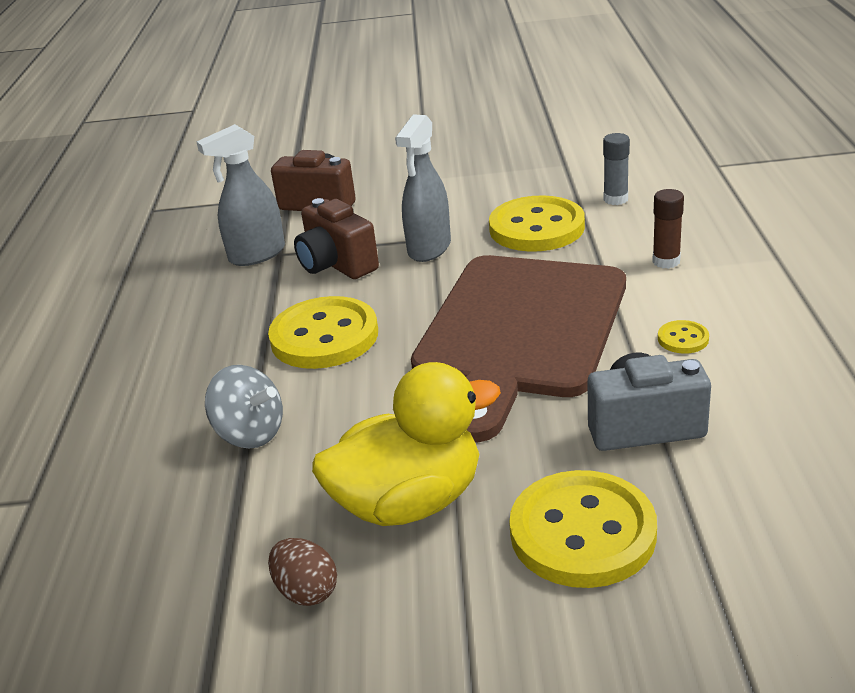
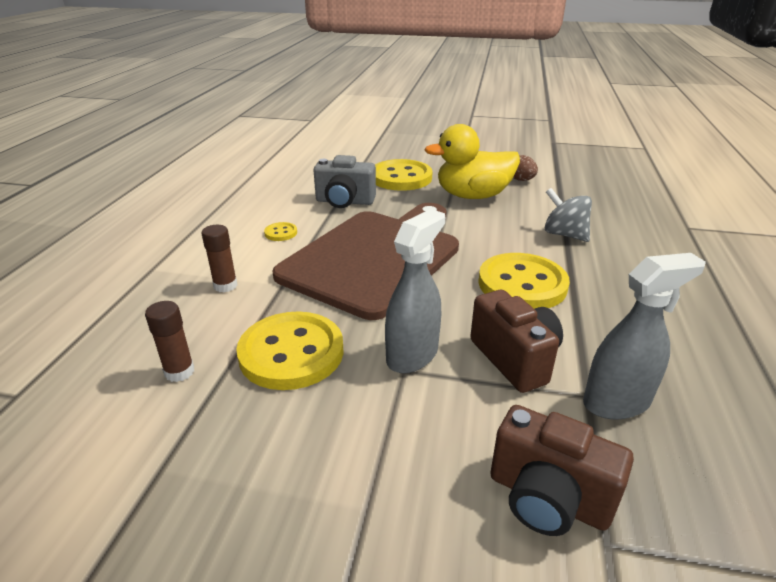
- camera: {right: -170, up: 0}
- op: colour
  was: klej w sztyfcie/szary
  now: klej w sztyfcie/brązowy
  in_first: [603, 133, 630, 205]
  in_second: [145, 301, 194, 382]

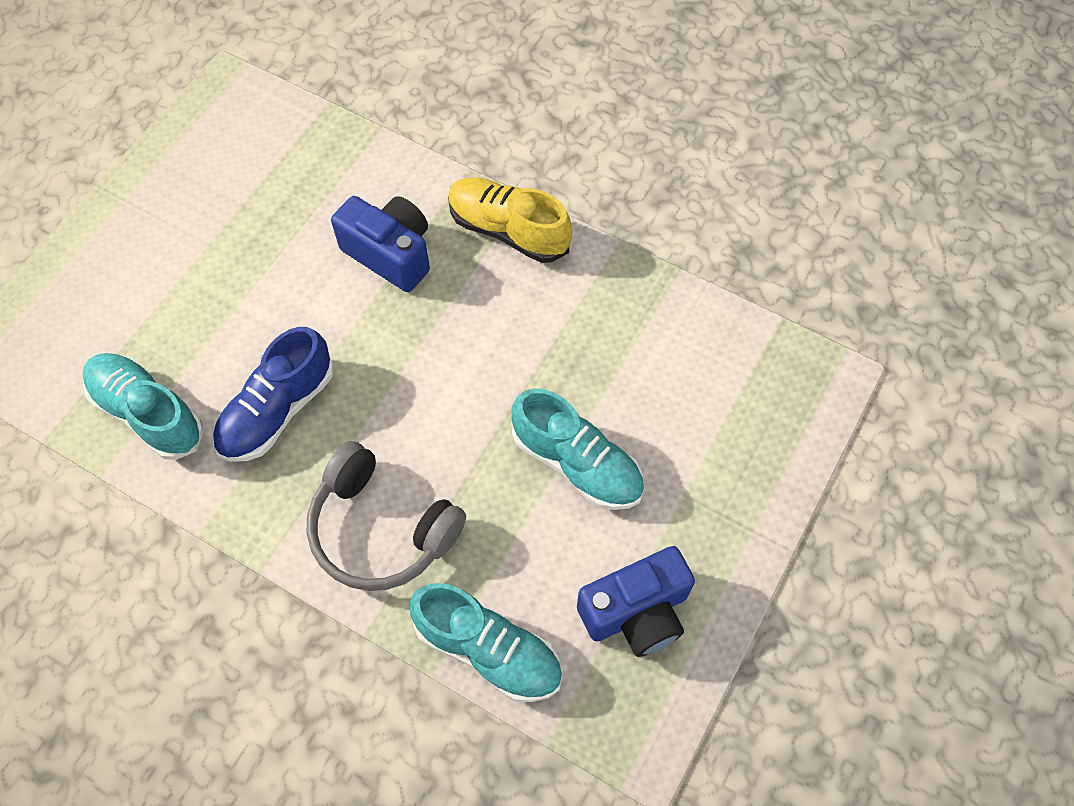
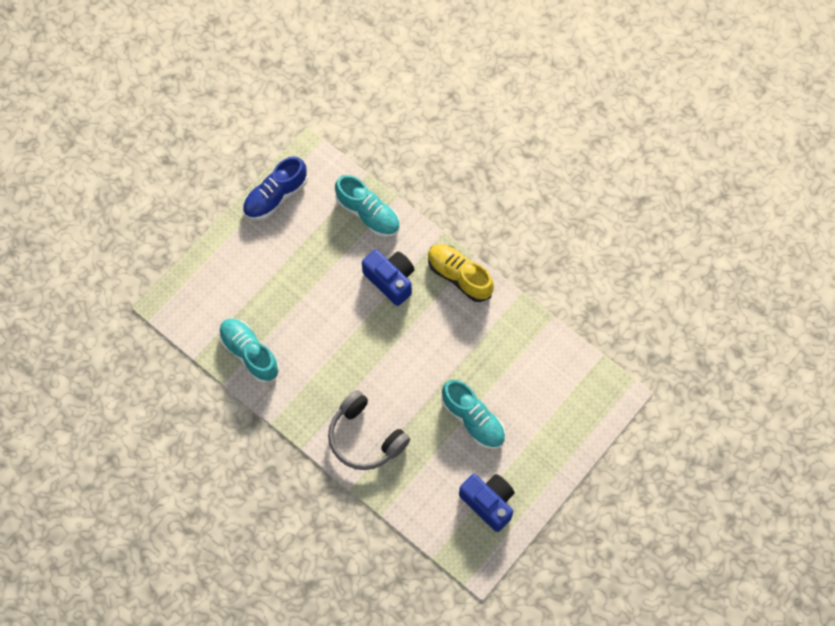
- camera: {right: 10, up: 5}
- op: relocated
  was: but/niebieski
  in_first: [213, 327, 334, 462]
  in_second: [243, 156, 308, 220]
- op: relocated
  was: but/turkusowy
  in_first: [409, 583, 562, 702]
  in_second: [335, 175, 400, 237]
- op: spun
  was: aparat fotograficzny/niebieski
  in_first: [577, 546, 695, 657]
  in_second: [459, 474, 515, 532]
  clockwise: -120

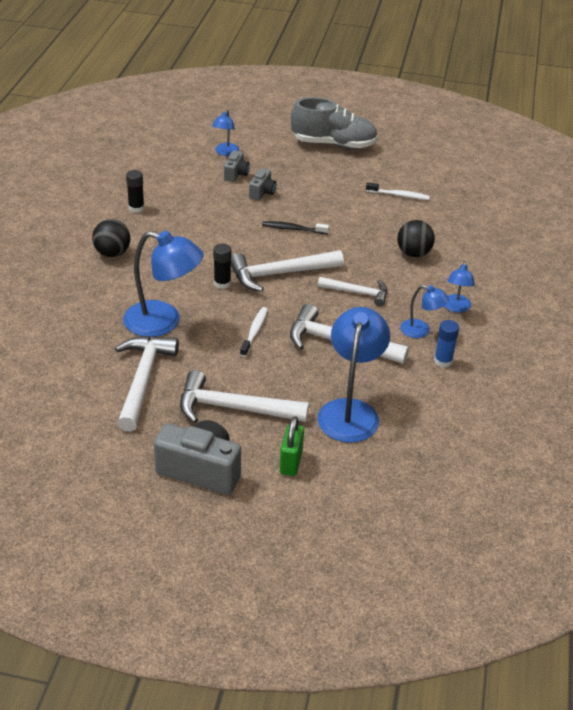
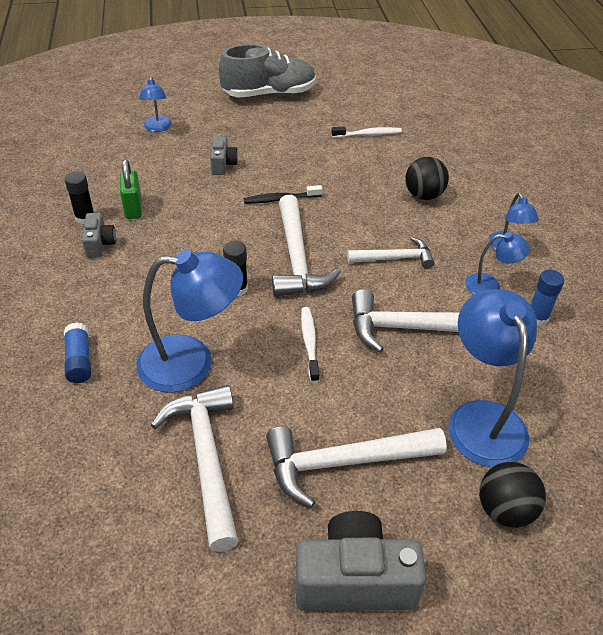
- camera: {right: -20, up: 5}
- op: relocated
  was: piłka/czarny
  in_first: [92, 219, 130, 257]
  in_second: [479, 462, 546, 528]
- op: relocated
  was: aparat fotograficzny/szary
  in_first: [224, 150, 250, 182]
  in_second: [82, 213, 116, 258]
- op: spun
  was: młotek/biały
  in_first: [231, 250, 344, 292]
  in_second: [272, 195, 341, 297]
  clockwise: -60
- op: relocated
  was: kłódka/zielony
  in_first: [280, 416, 304, 476]
  in_second: [120, 159, 142, 219]
- op: appeared
  now: klej w sztyfcie/niebieski
  in_second: [64, 322, 91, 383]

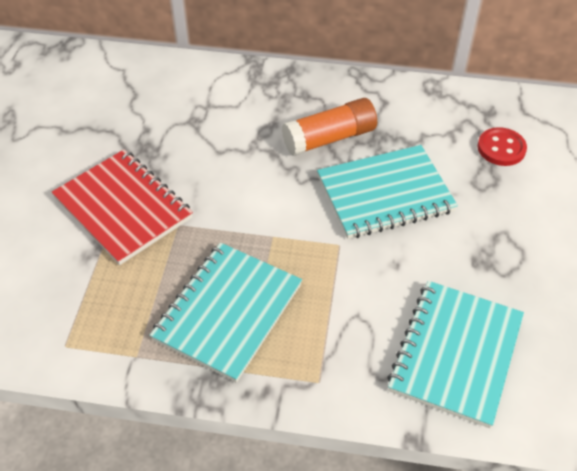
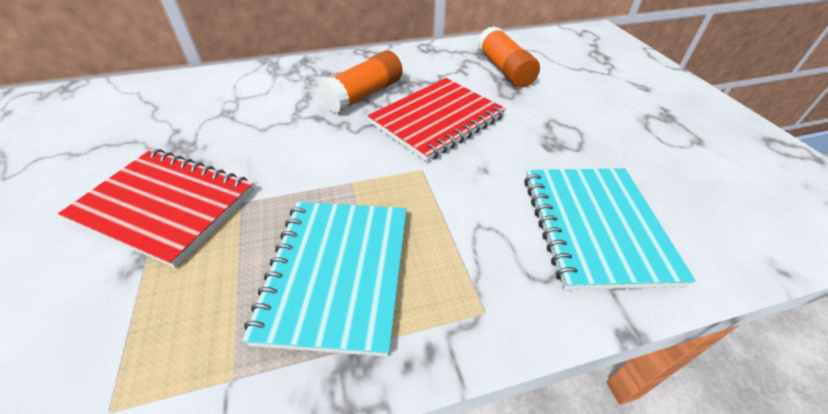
- camera: {right: -25, up: -5}
- op: colour
  was: zeszyt/turkusowy
  now: zeszyt/czerwony
  in_first: [317, 145, 458, 239]
  in_second: [368, 78, 506, 162]
- op: exchanged
  was: guzik/czerwony
  now: klej w sztyfcie/pomarańczowy
  in_first: [477, 127, 527, 166]
  in_second: [478, 26, 540, 88]

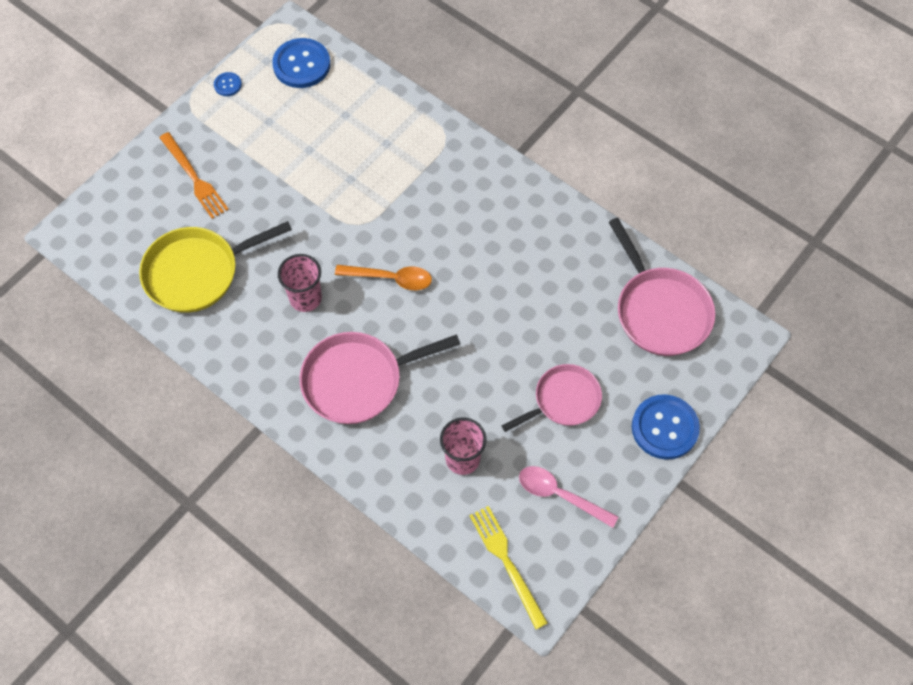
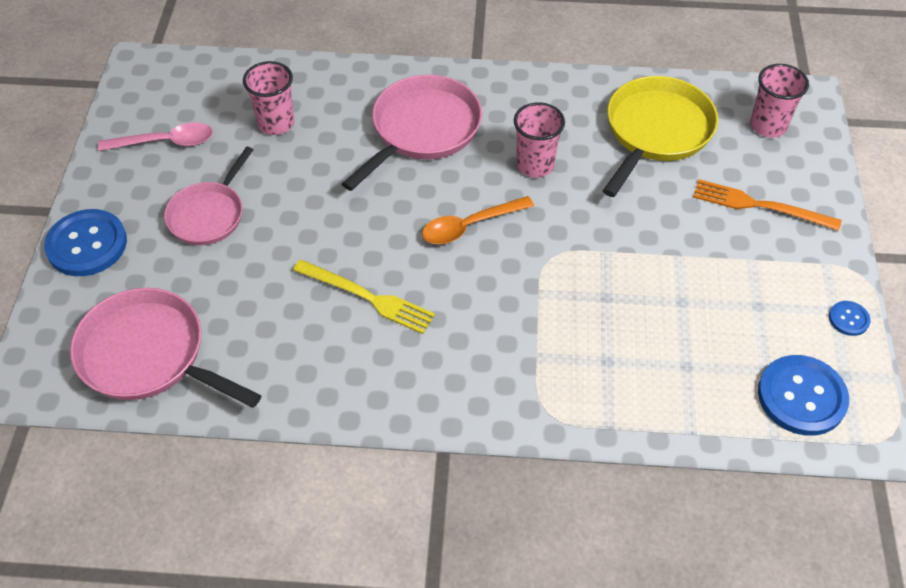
- camera: {right: 145, up: -10}
- op: relocated
  was: widelec/żółty
  in_first: [469, 506, 548, 629]
  in_second: [293, 259, 435, 334]
- op: appeared
  now: szklanka/różowy
  in_second: [750, 64, 809, 138]

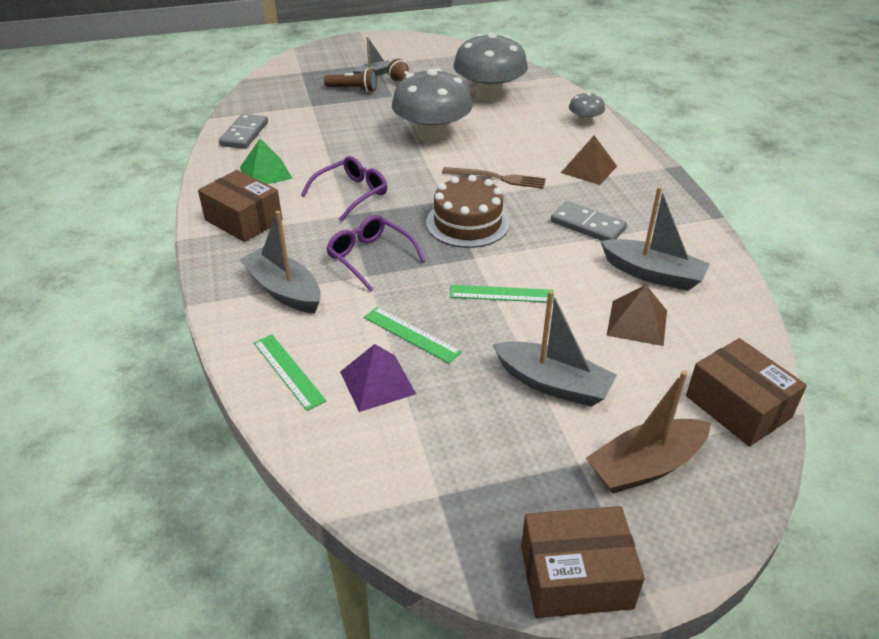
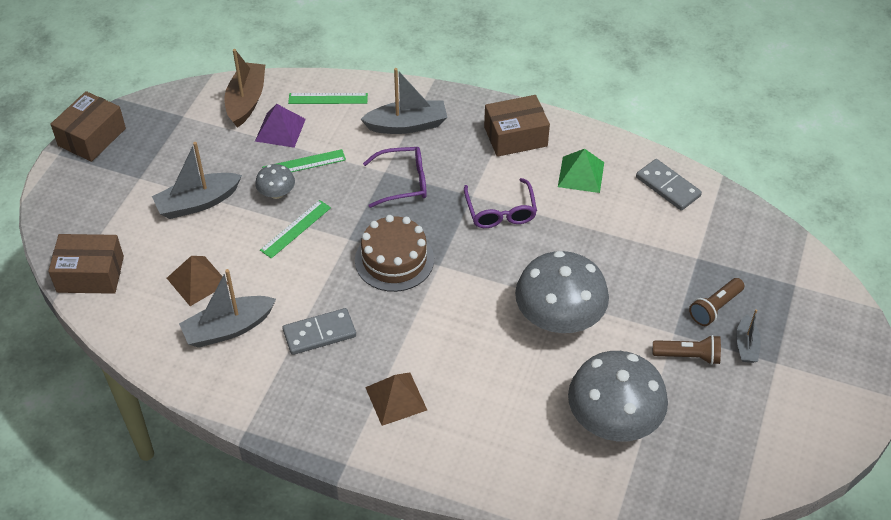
- camera: {right: 125, up: 10}
- op: missing
  was: widelec/brązowy
  in_first: [442, 167, 546, 188]
- op: relocated
  was: grzyb/szary
  in_first: [569, 92, 605, 125]
  in_second: [255, 164, 295, 199]
- op: relocated
  was: łódka/brązowy
  in_first: [586, 371, 711, 493]
  in_second: [225, 49, 265, 127]

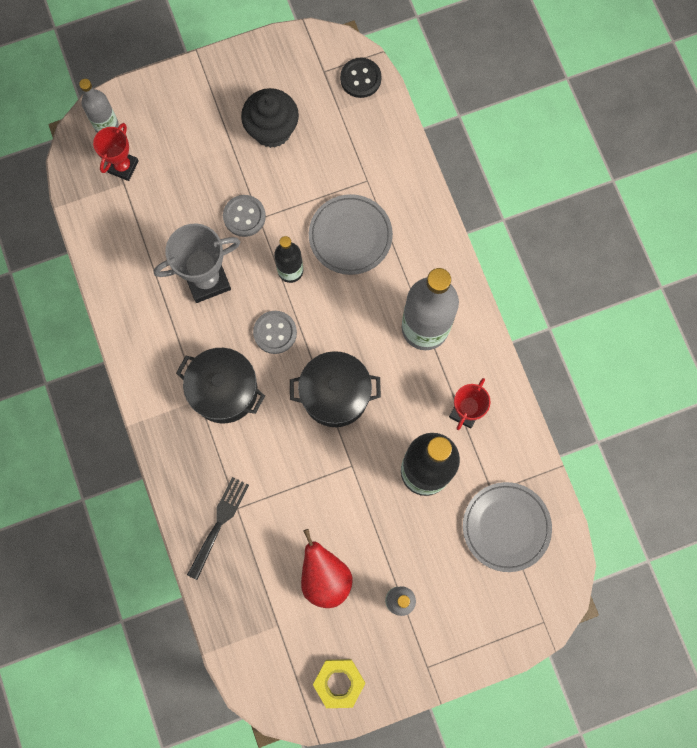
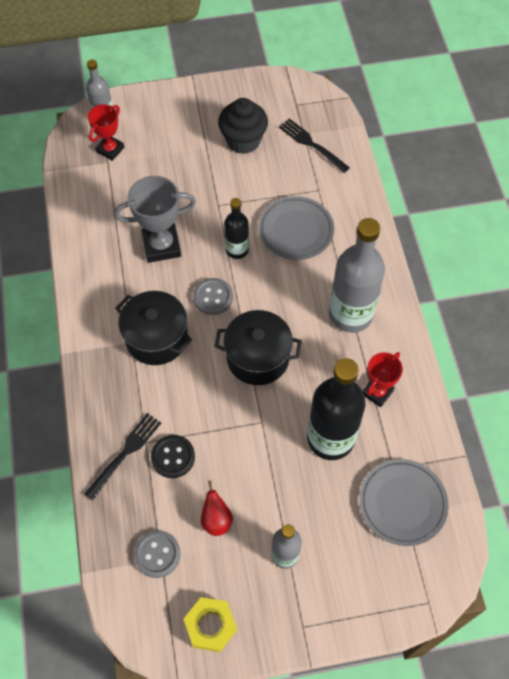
- camera: {right: 10, up: -15}
- op: relocated
  was: guzik/szary
  in_first: [223, 195, 266, 237]
  in_second: [134, 530, 181, 578]
- op: size
  was: gruszka/czerwony
  in_first: [301, 529, 353, 608]
  in_second: [201, 481, 233, 536]
  ratio: 0.63
- op: relocated
  was: guzik/czarny
  in_first: [340, 58, 382, 98]
  in_second: [151, 435, 195, 478]
- op: appeared
  now: widelec/czarny
  in_second: [279, 119, 350, 173]

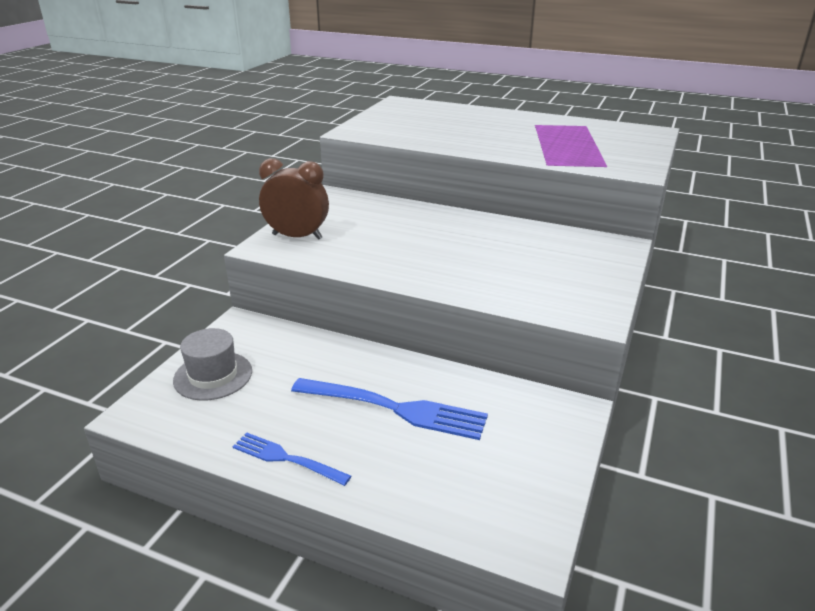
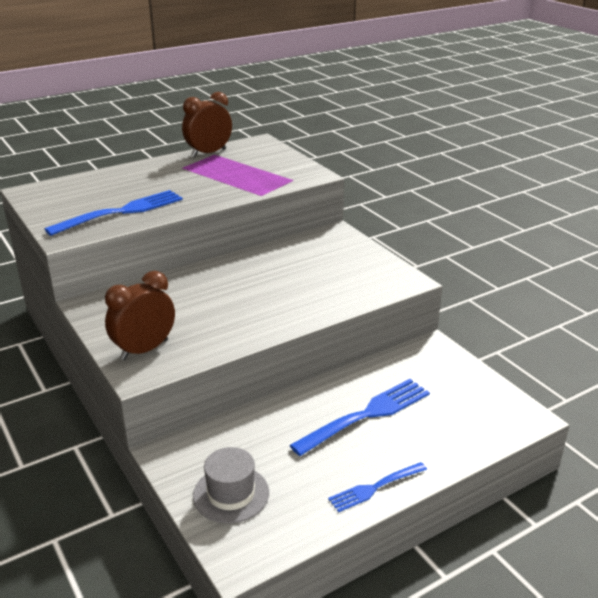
- camera: {right: -55, up: 0}
- op: appeared
  now: widelec/niebieski
  in_second: [45, 190, 183, 236]
- op: appeared
  now: budzik/brązowy
  in_second: [182, 92, 232, 157]

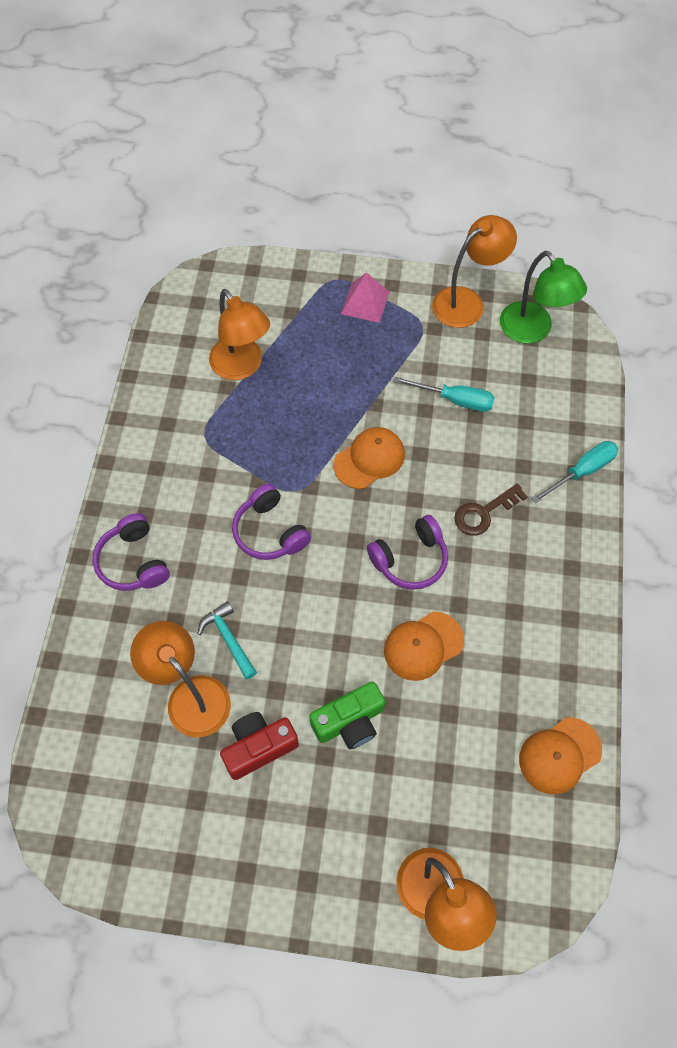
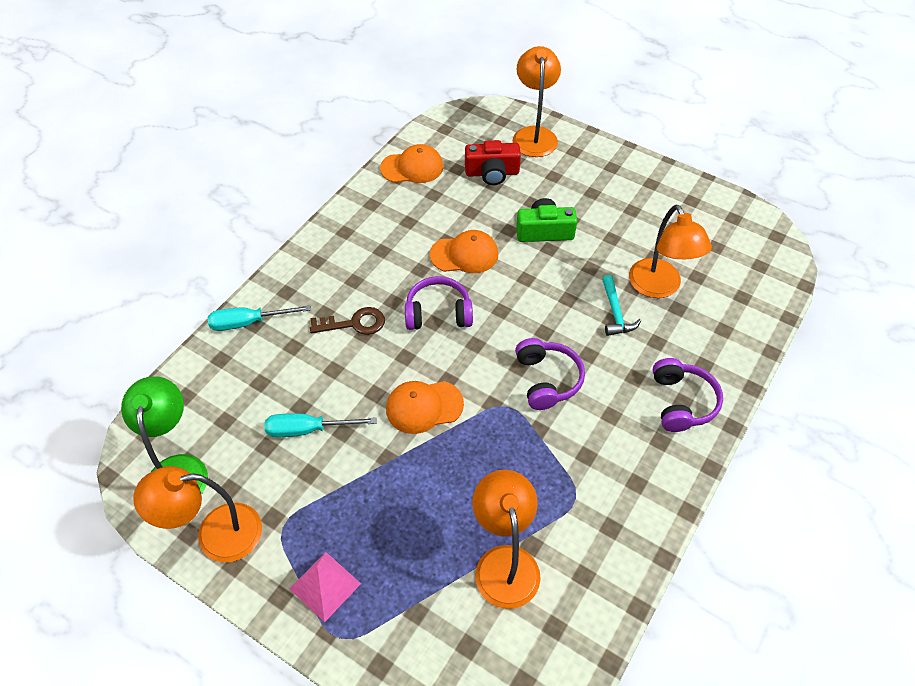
- camera: {right: -155, up: -10}
- op: relocated
  was: aparat fotograficzny/czerwony
  in_first: [220, 712, 299, 780]
  in_second: [465, 140, 521, 185]
- op: spun
  was: śrubokręt/turkusowy
  in_first: [393, 376, 495, 412]
  in_second: [264, 414, 377, 437]
  clockwise: -45

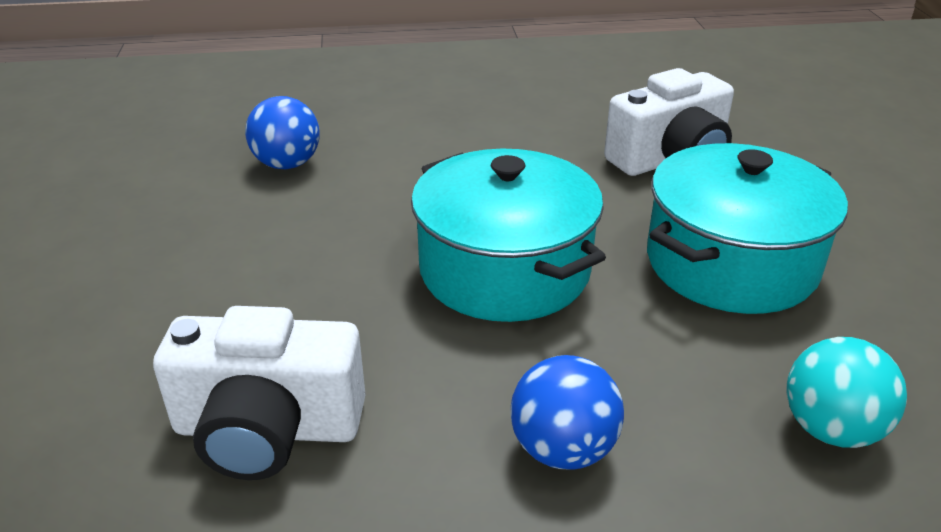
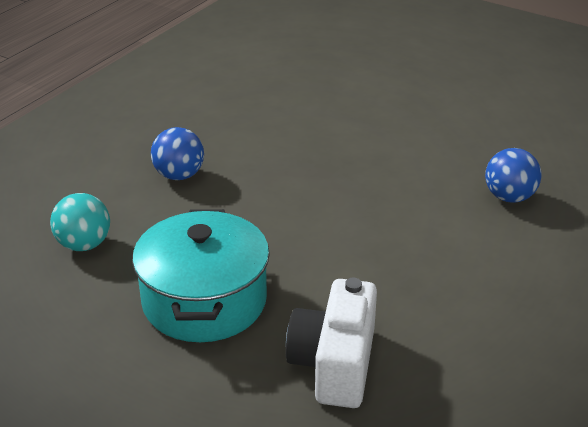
- camera: {right: 130, up: 0}
- op: missing
  was: aparat fotograficzny/biały
  in_first: [153, 306, 366, 480]
- op: missing
  was: garnek/turkusowy
  in_first: [411, 149, 606, 322]

